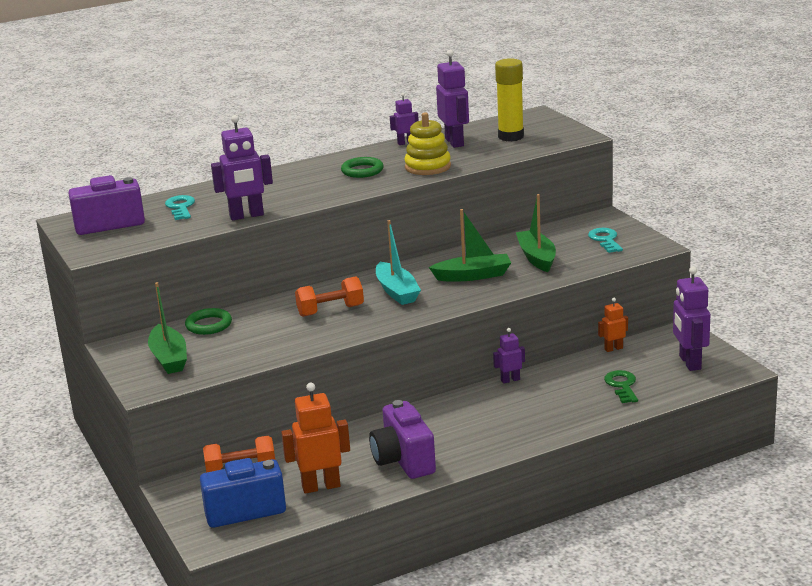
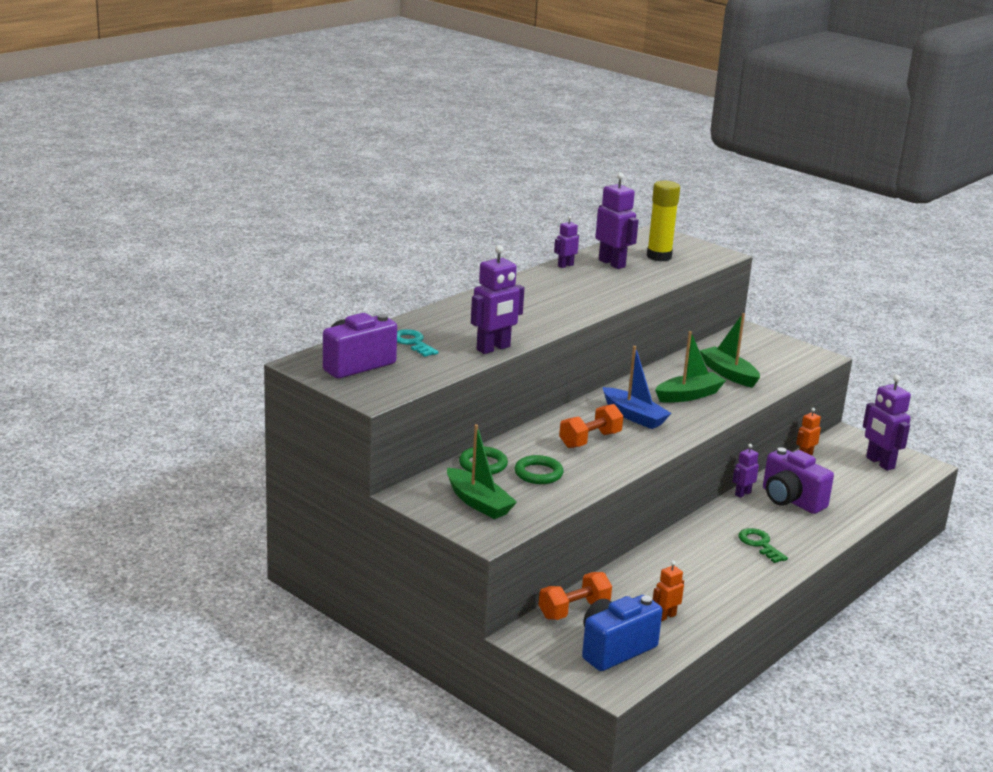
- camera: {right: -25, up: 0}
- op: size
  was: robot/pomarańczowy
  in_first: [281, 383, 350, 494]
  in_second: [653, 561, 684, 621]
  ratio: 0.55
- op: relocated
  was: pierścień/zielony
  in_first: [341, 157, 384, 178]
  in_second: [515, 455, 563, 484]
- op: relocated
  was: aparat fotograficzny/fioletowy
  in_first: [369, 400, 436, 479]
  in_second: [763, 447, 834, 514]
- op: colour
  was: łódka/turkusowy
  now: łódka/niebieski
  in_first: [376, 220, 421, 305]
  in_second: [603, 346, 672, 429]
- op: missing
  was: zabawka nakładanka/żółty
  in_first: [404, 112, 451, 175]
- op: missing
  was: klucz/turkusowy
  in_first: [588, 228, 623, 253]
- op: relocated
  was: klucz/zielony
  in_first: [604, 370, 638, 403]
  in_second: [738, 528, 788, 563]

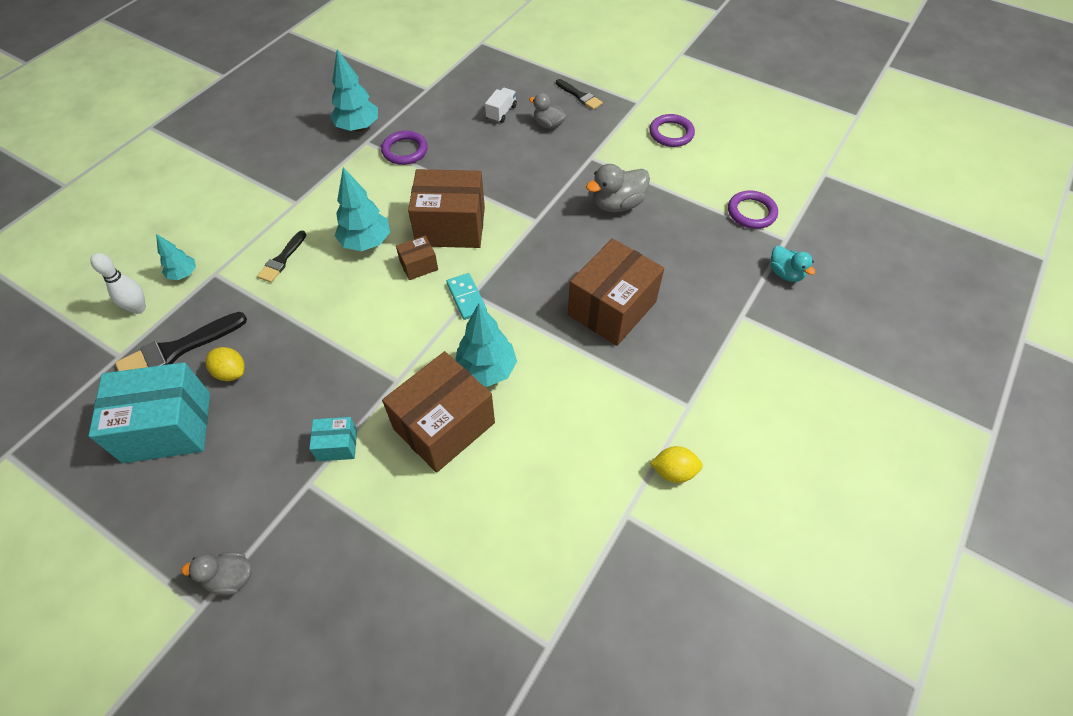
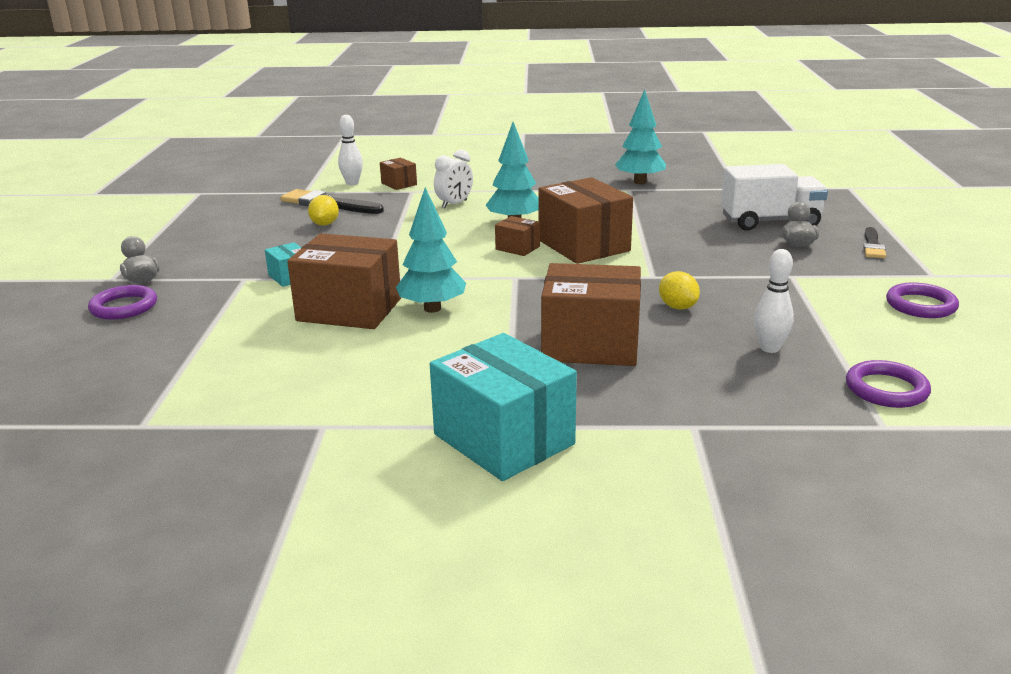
- camera: {right: 60, up: -30}
- op: relocated
  was: pudełko/turkusowy
  in_first: [88, 362, 210, 463]
  in_second: [430, 333, 577, 481]
- op: exchanged
  was: drzewko/turkusowy
  now: pudełko/brązowy
  in_first: [156, 234, 196, 280]
  in_second: [380, 158, 417, 190]
- op: exchanged
  was: pędzel/czarny
  now: budzik/biały
  in_first: [257, 230, 306, 283]
  in_second: [434, 150, 473, 208]
- op: relocated
  was: pierścień/fioletowy
  in_first: [381, 131, 428, 165]
  in_second: [88, 285, 157, 320]
- op: missing
  was: kostka domina/turkusowy
  in_first: [446, 273, 487, 320]
- op: size
  was: ciężarówka/biały
  in_first: [485, 88, 517, 123]
  in_second: [721, 164, 828, 231]
  ratio: 2.03
- op: missing
  was: kaczka/szary
  in_first: [586, 164, 650, 212]
- op: relocated
  was: cytryna/żółty
  in_first: [650, 446, 703, 483]
  in_second: [659, 271, 700, 310]
- op: missing
  was: kaczka/turkusowy
  in_first: [771, 246, 815, 282]
- op: appeared
  now: kręgiel/biały
  in_second: [754, 249, 794, 353]

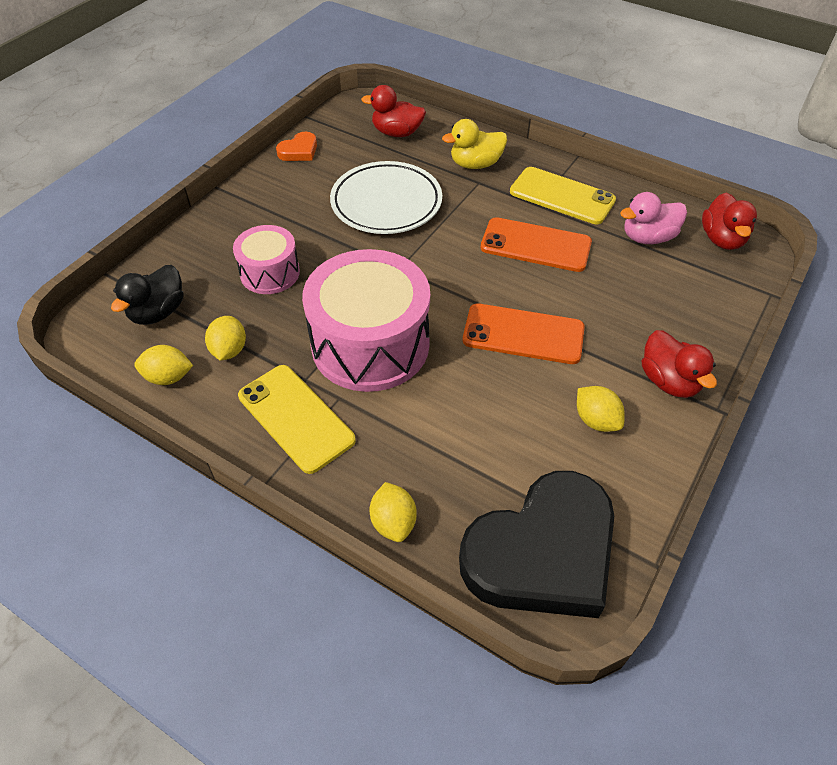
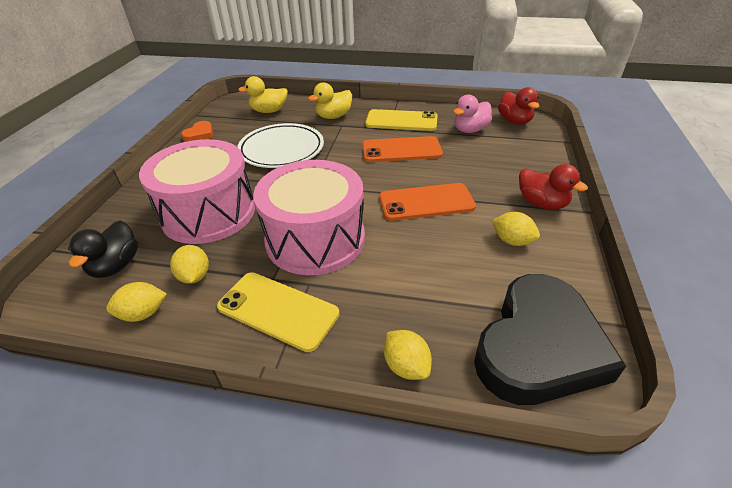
- camera: {right: -20, up: -10}
- op: size
  was: bęben/różowy
  in_first: [233, 225, 300, 294]
  in_second: [139, 139, 255, 244]
  ratio: 1.84
- op: colour
  was: kaczka/czerwony
  now: kaczka/żółty
  in_first: [361, 85, 426, 137]
  in_second: [238, 76, 288, 113]

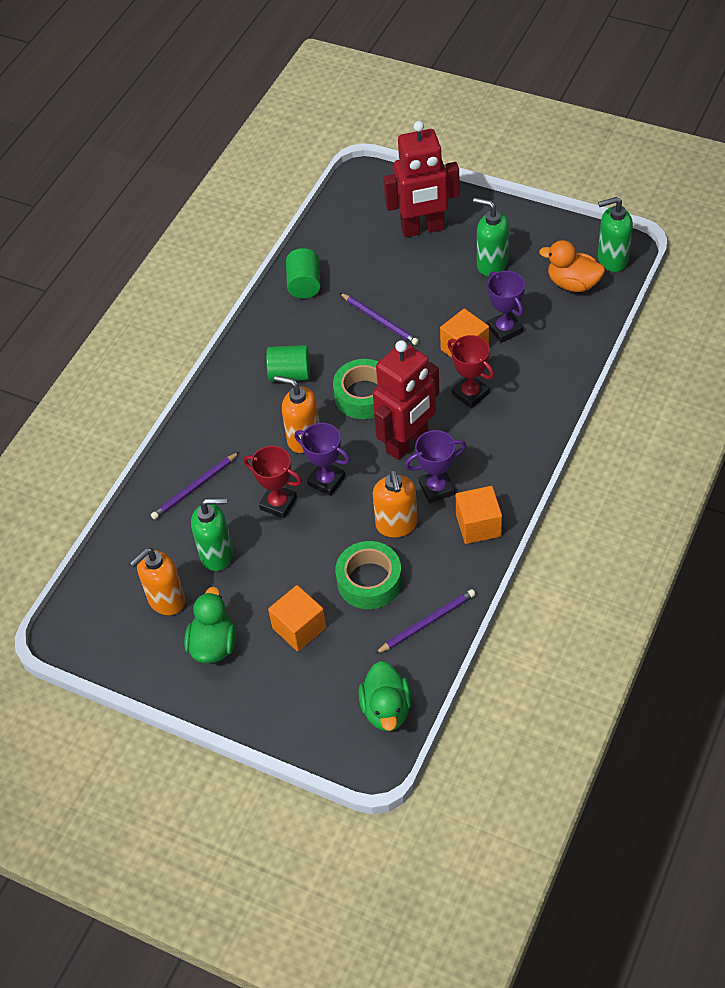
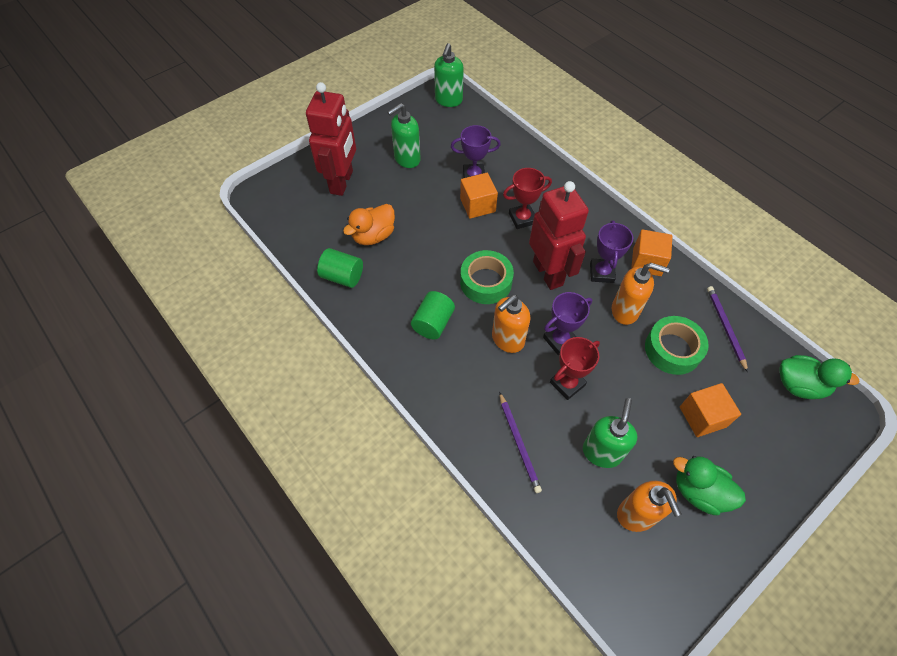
- camera: {right: -70, up: 5}
- op: missing
  was: ołówek/fioletowy
  in_first: [340, 293, 419, 345]
- op: relocated
  was: kaczka/pomarańczowy
  in_first: [539, 240, 605, 292]
  in_second: [343, 204, 395, 245]

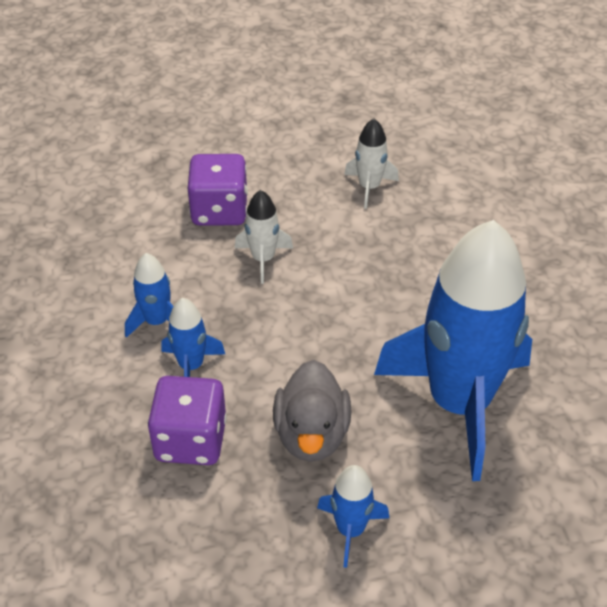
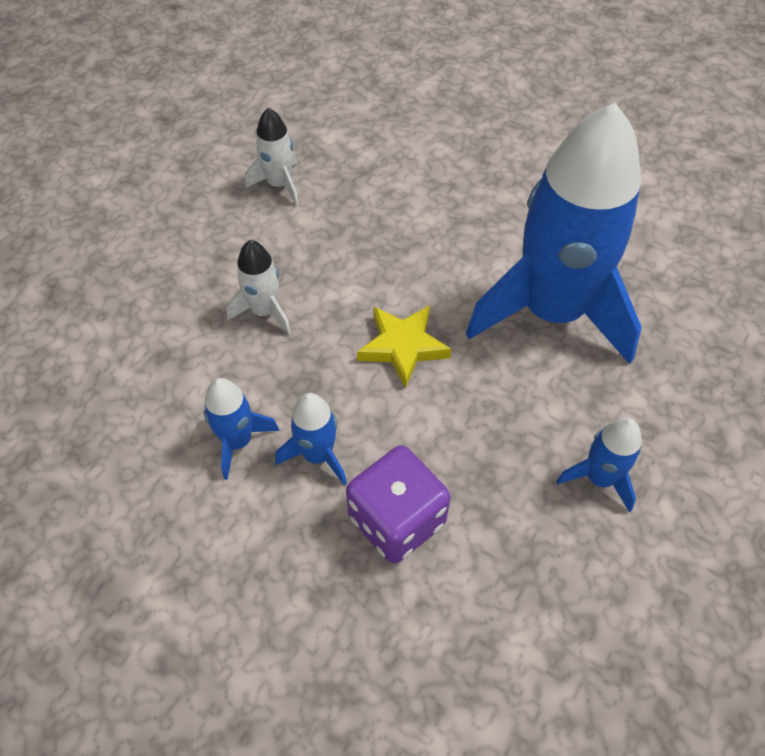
- camera: {right: -45, up: 10}
- op: missing
  was: kostka do gry/fioletowy
  in_first: [188, 154, 248, 226]
- op: missing
  was: kaczka/szary
  in_first: [273, 360, 351, 462]
- op: appeared
  now: gwiazda/żółty
  in_second: [357, 305, 452, 388]

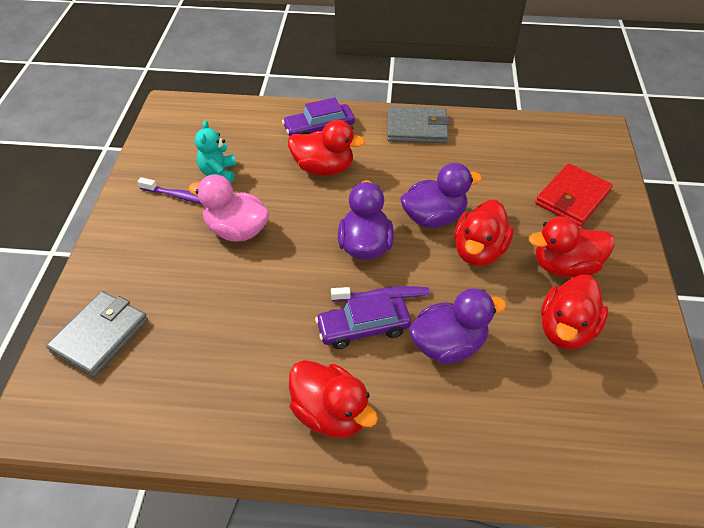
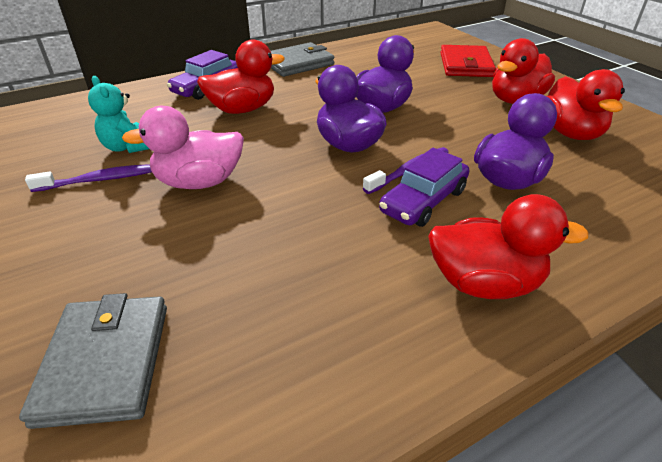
- camera: {right: -35, up: -10}
- op: missing
  was: kaczka/czerwony
  in_first: [454, 200, 514, 266]

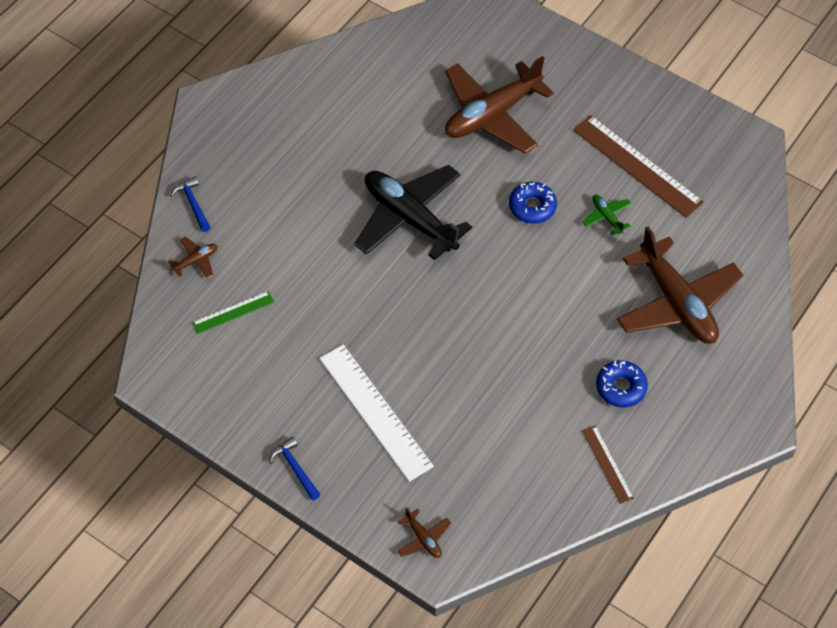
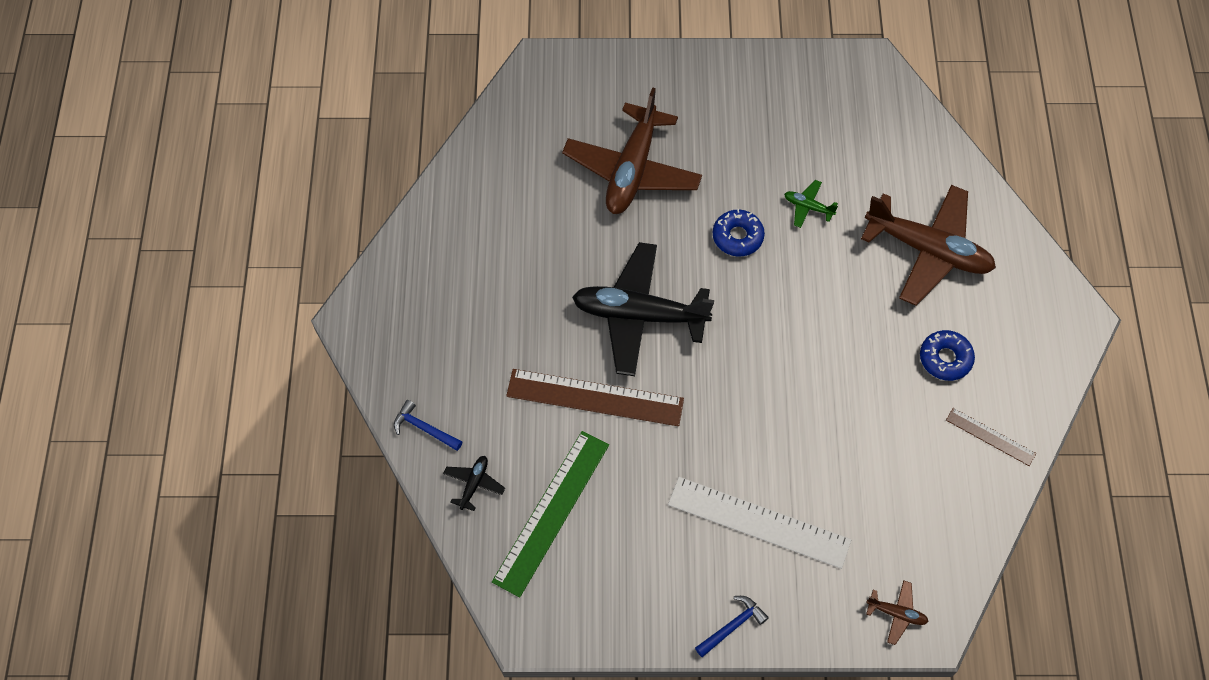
- camera: {right: -35, up: 5}
- op: colour
  was: samolot/brązowy
  now: samolot/czarny
  in_first: [168, 237, 217, 279]
  in_second: [443, 456, 505, 511]
- op: size
  was: linijka/zielony
  in_first: [192, 291, 274, 334]
  in_second: [492, 431, 609, 597]
  ratio: 1.93
- op: spun
  was: młotek/niebieski
  in_first: [269, 437, 320, 501]
  in_second: [695, 596, 769, 657]
  clockwise: 120
- op: relocated
  was: linijka/brązowy
  in_first: [573, 115, 704, 218]
  in_second: [506, 369, 684, 426]

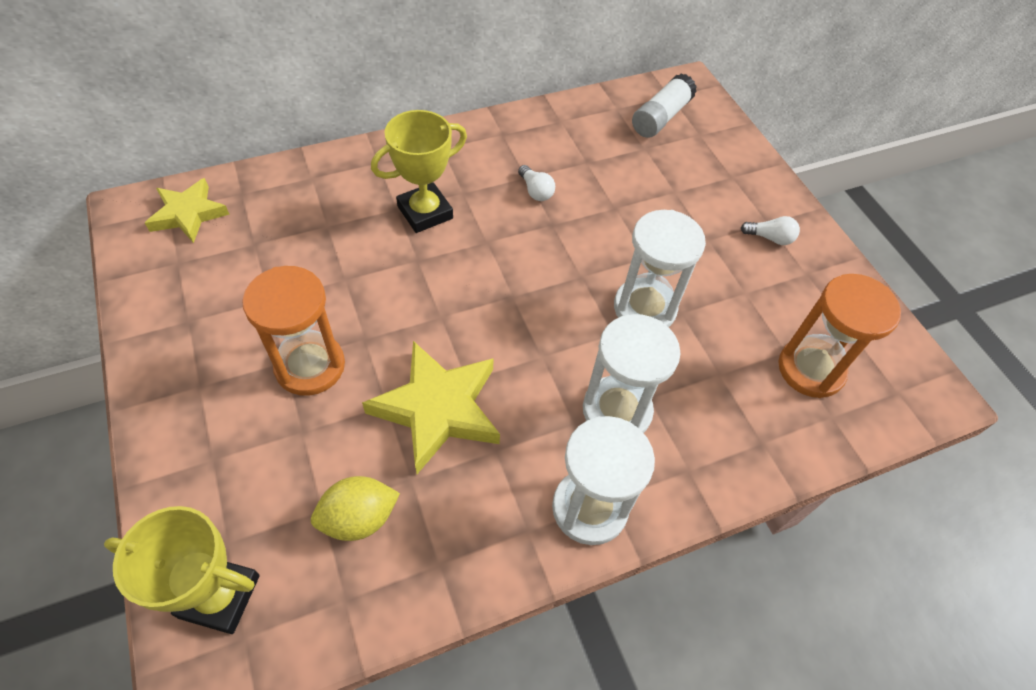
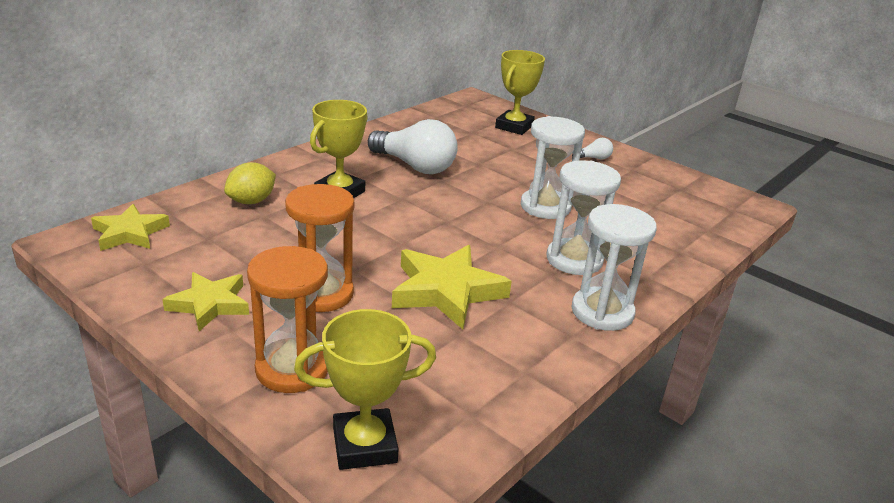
- camera: {right: -25, up: -25}
- op: relocated
  was: cytryna/żółty
  in_first: [311, 476, 400, 541]
  in_second: [224, 162, 276, 204]
- op: size
  was: żarówka/biały
  in_first: [518, 165, 555, 201]
  in_second: [368, 119, 458, 174]
  ratio: 2.32
- op: missing
  was: klej w sztyfcie/biały
  in_first: [632, 74, 697, 138]
- op: relocated
  was: klepsydra/pomarańczowy
  in_first: [778, 274, 901, 398]
  in_second: [247, 246, 328, 393]
- op: appeared
  now: gwiazda/żółty
  in_second: [162, 272, 249, 331]
- op: appeared
  now: puchar/żółty
  in_second: [495, 50, 545, 135]

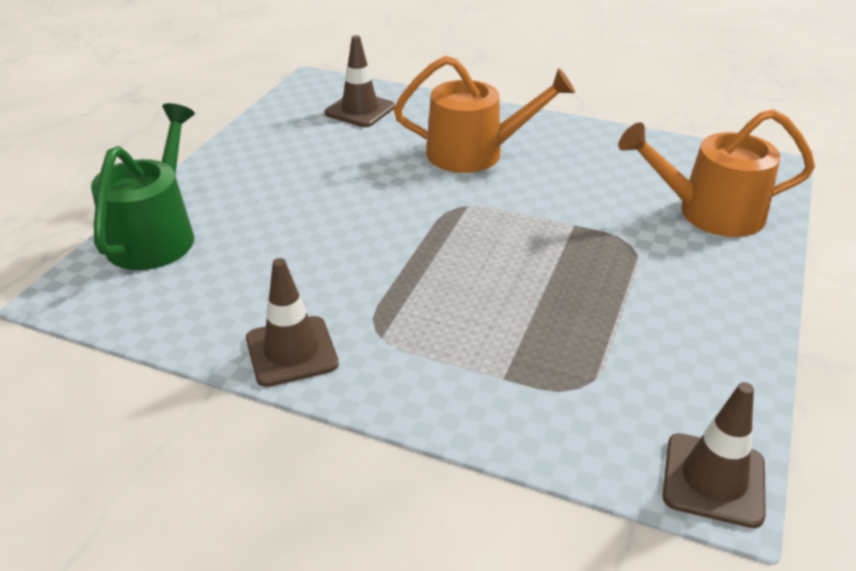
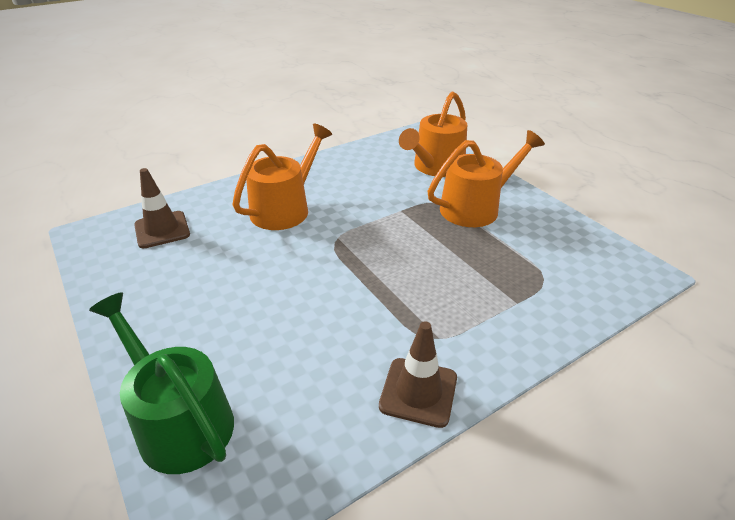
- camera: {right: -55, up: 0}
- op: missing
  was: pachołek/brązowy
  in_first: [662, 382, 766, 528]
- op: appeared
  now: konewka/pomarańczowy
  in_second: [427, 130, 545, 227]

